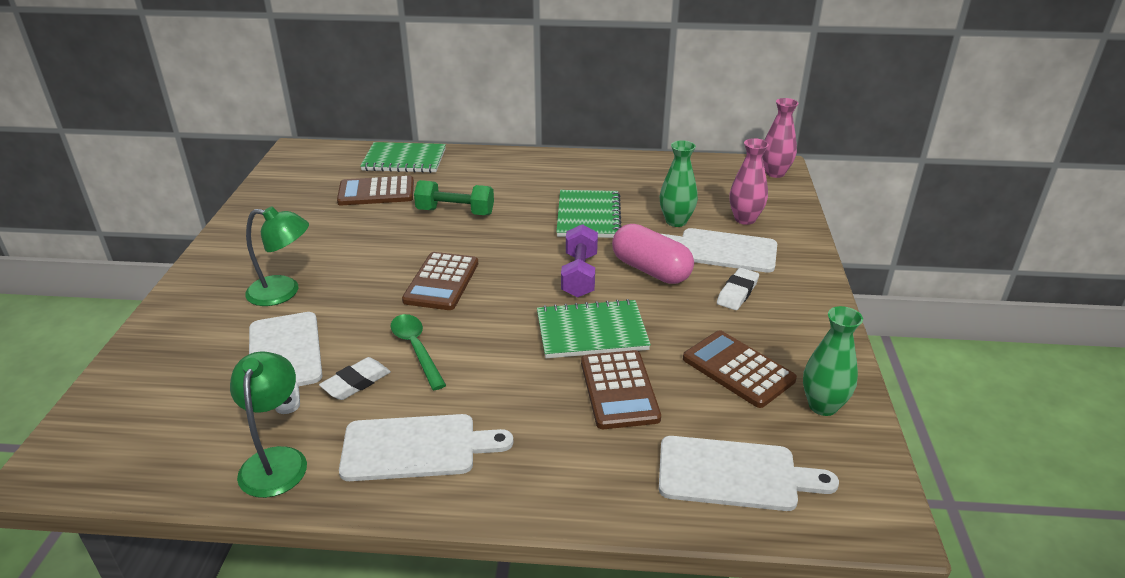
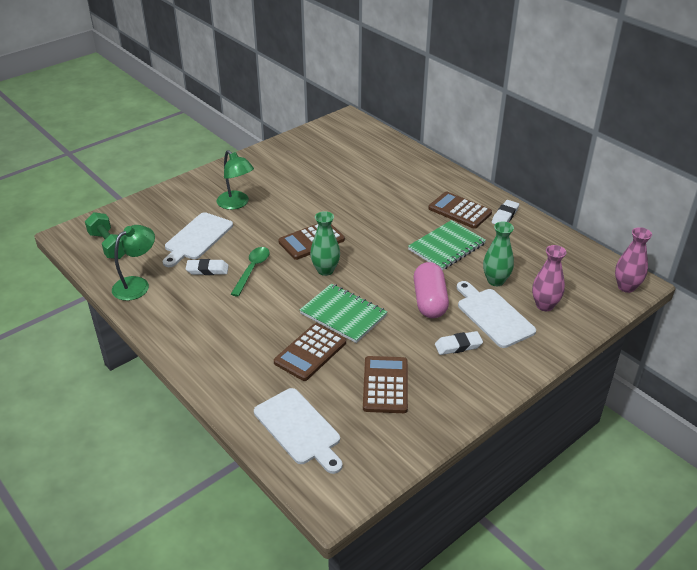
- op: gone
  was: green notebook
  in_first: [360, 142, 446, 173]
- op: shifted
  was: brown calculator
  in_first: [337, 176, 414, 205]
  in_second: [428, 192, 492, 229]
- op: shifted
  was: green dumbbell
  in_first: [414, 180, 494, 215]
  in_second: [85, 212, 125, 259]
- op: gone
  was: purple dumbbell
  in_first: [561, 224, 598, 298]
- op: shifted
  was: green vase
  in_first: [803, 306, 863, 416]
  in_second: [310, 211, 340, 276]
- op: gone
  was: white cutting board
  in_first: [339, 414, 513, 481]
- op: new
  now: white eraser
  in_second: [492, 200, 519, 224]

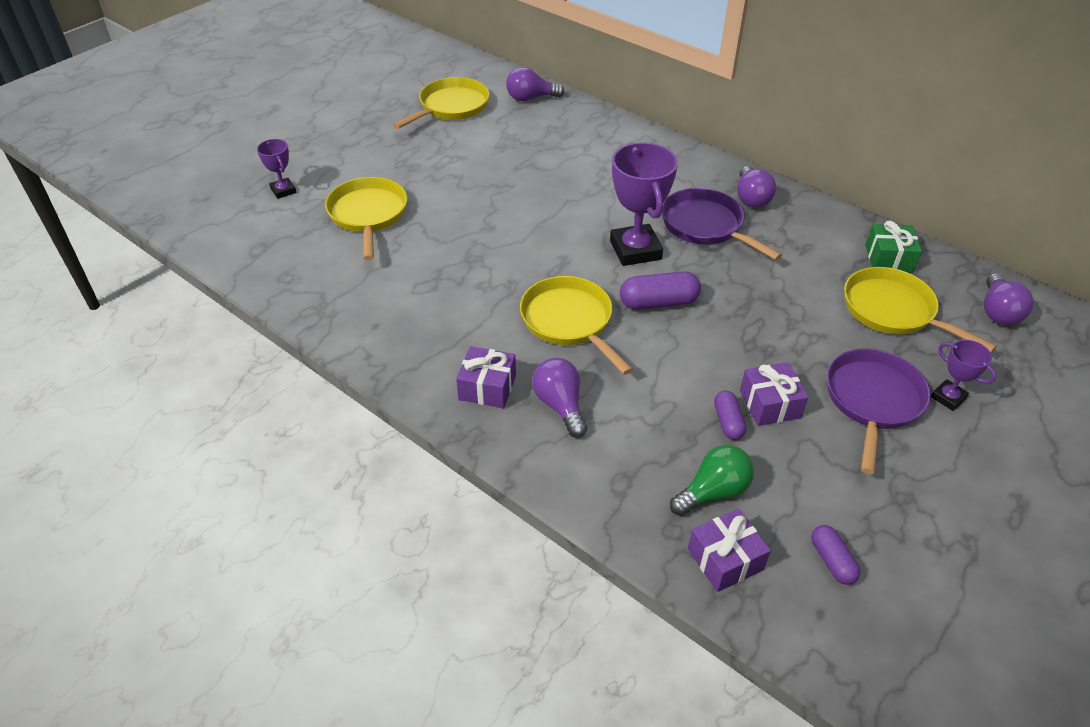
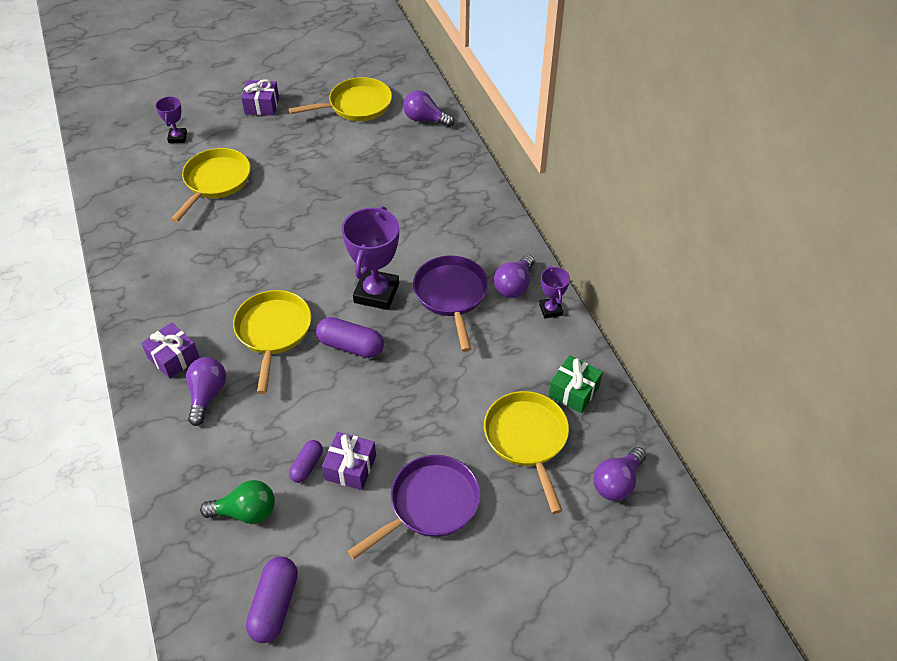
- op: shifted
  was: purple trophy
  in_first: [931, 340, 996, 411]
  in_second: [539, 266, 570, 319]
- op: shifted
  was: purple gift
  in_first: [688, 509, 771, 592]
  in_second: [241, 79, 279, 115]
- op: scaled
  was: purple capsule
  in_first: [811, 525, 860, 585]
  in_second: [246, 557, 298, 643]
  ratio: 1.62

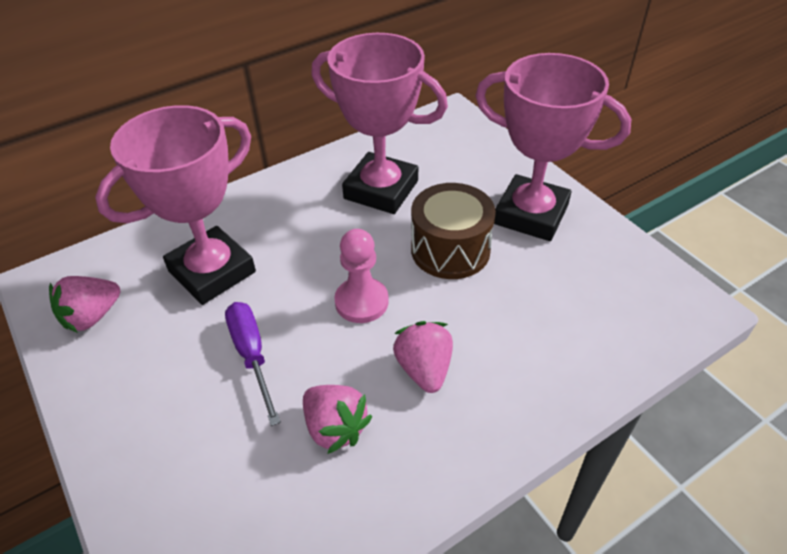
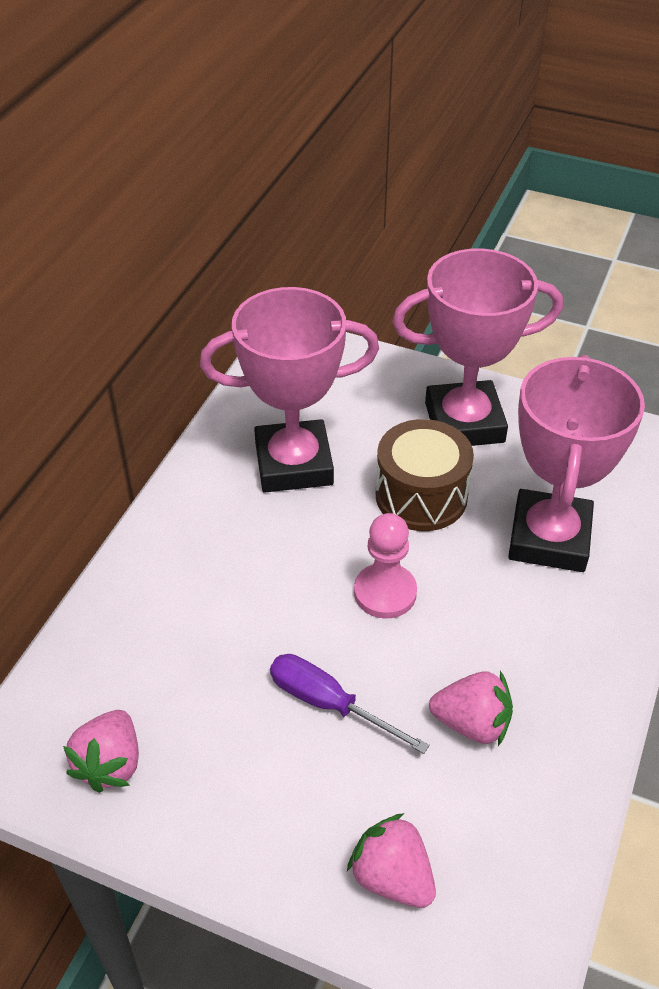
- op: shifted
  was: pink trophy
  in_first: [95, 105, 256, 305]
  in_second: [508, 355, 645, 572]
- op: shifted
  was: pink strawberry
  in_first: [393, 321, 453, 393]
  in_second: [347, 813, 436, 908]

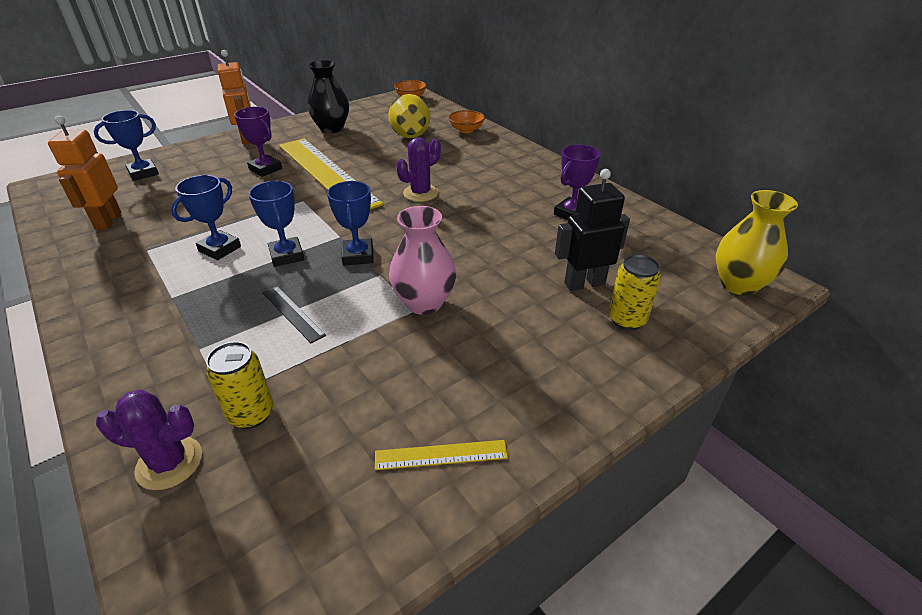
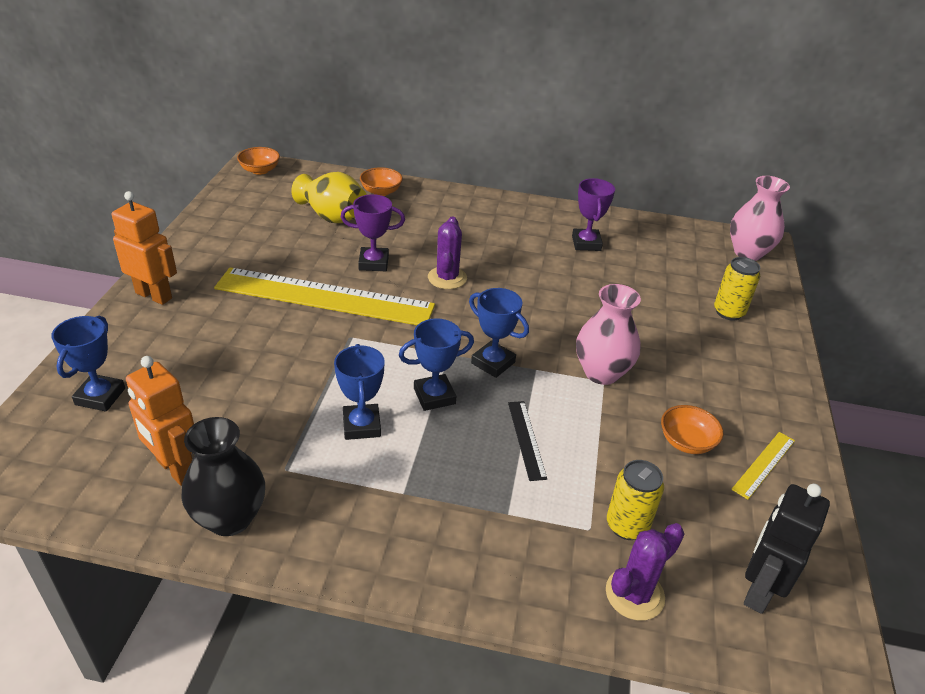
- op: shifted
  was: black vase
  in_first: [307, 60, 349, 133]
  in_second: [181, 417, 265, 536]
- op: shifted
  was: purple trophy
  in_first: [234, 107, 282, 177]
  in_second: [341, 194, 405, 271]
- op: shifted
  was: black robot
  in_first: [555, 169, 630, 291]
  in_second: [744, 484, 830, 614]
- op: rotated
  was: blue trophy
  in_first: [249, 181, 304, 267]
  in_second: [399, 318, 474, 411]
  clockwise: -45
- op: repainted
  was: yellow vase
  now: pink vase
  in_first: [716, 190, 798, 296]
  in_second: [730, 176, 790, 261]
- op: rotated
  was: black ruler
  in_first: [262, 286, 326, 343]
  in_second: [508, 401, 547, 481]
  clockwise: 75
- op: new
  now: orange bowl
  in_second: [661, 405, 723, 454]

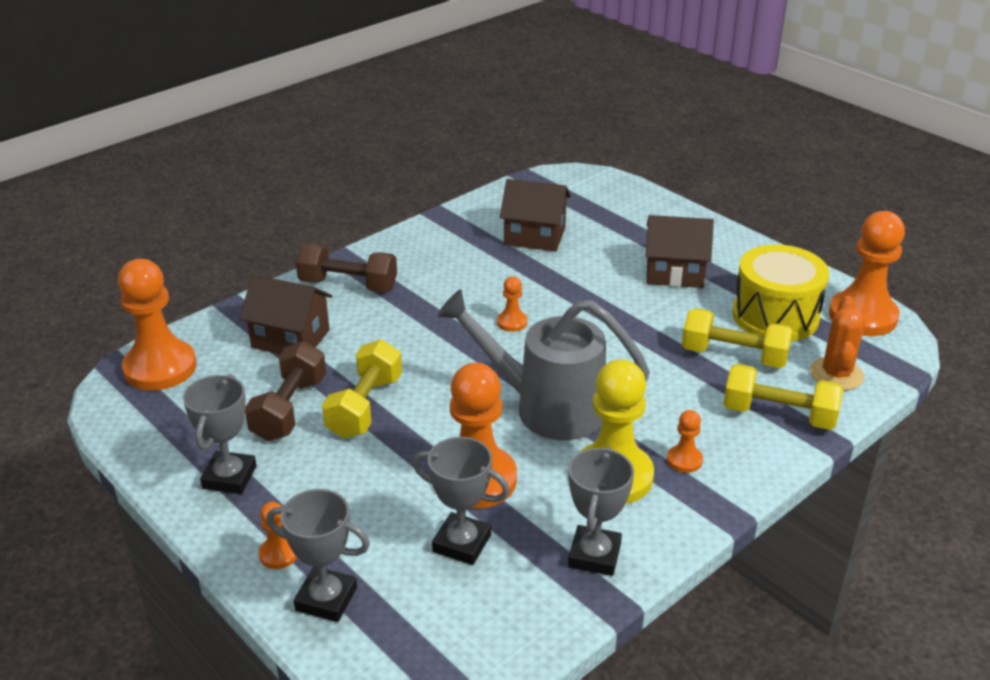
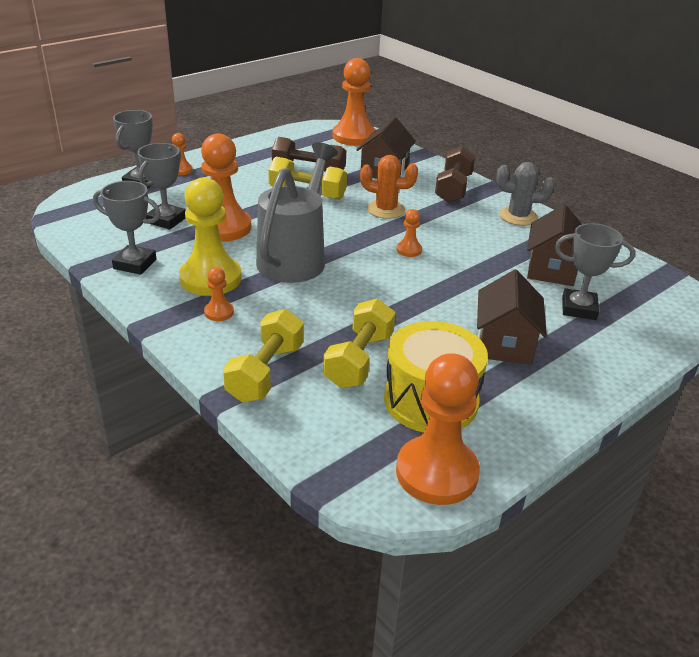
- op: shifted
  was: orange cactus
  in_first: [810, 296, 865, 391]
  in_second: [360, 155, 418, 219]
- op: shifted
  was: grey trophy
  in_first: [183, 374, 257, 494]
  in_second: [555, 223, 635, 320]
- op: new
  now: grey cactus
  in_second: [496, 162, 555, 226]

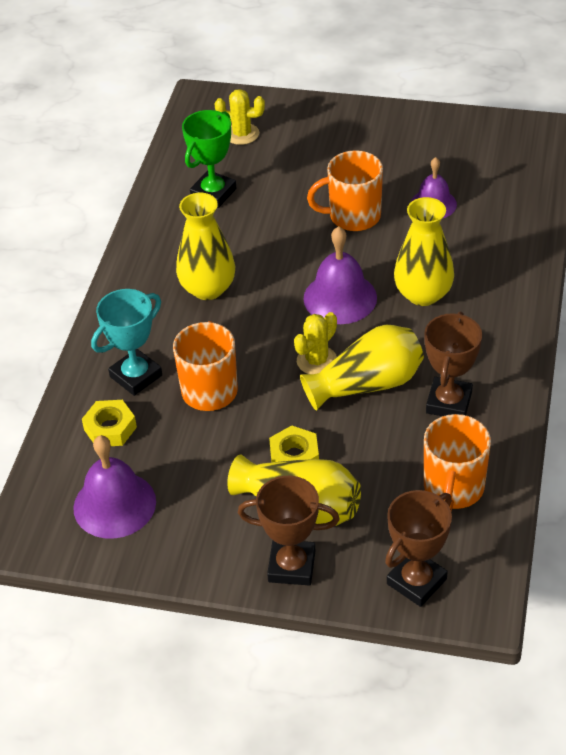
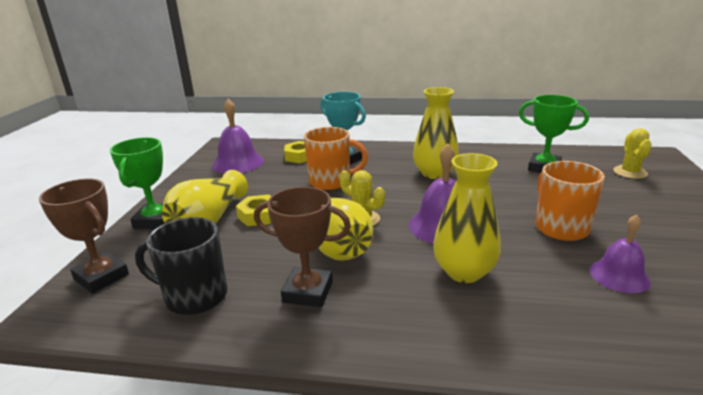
- op: repainted
  was: orange mug
  now: black mug
  in_first: [424, 414, 491, 511]
  in_second: [135, 217, 227, 315]
- op: repainted
  was: brown trophy
  now: green trophy
  in_first: [238, 476, 340, 586]
  in_second: [110, 137, 165, 229]

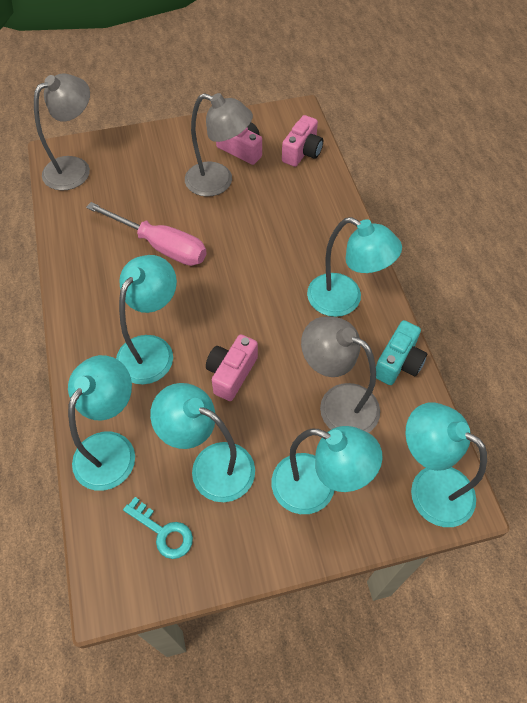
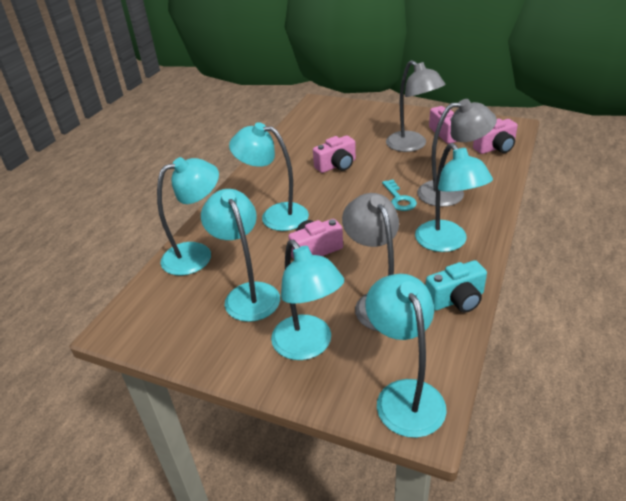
- op: shifted
  was: grey lamp
  in_first: [34, 74, 90, 191]
  in_second: [417, 99, 497, 207]
- op: swapped
  was: pink screwdriver
  now: pink camera
  in_first: [86, 202, 206, 266]
  in_second: [313, 135, 356, 173]
- op: rotated
  was: turquoise lamp
  in_first: [116, 255, 177, 385]
  in_second: [229, 122, 309, 231]
  clockwise: -135
- op: shifted
  was: turquoise key
  in_first: [123, 497, 193, 559]
  in_second: [382, 179, 417, 211]

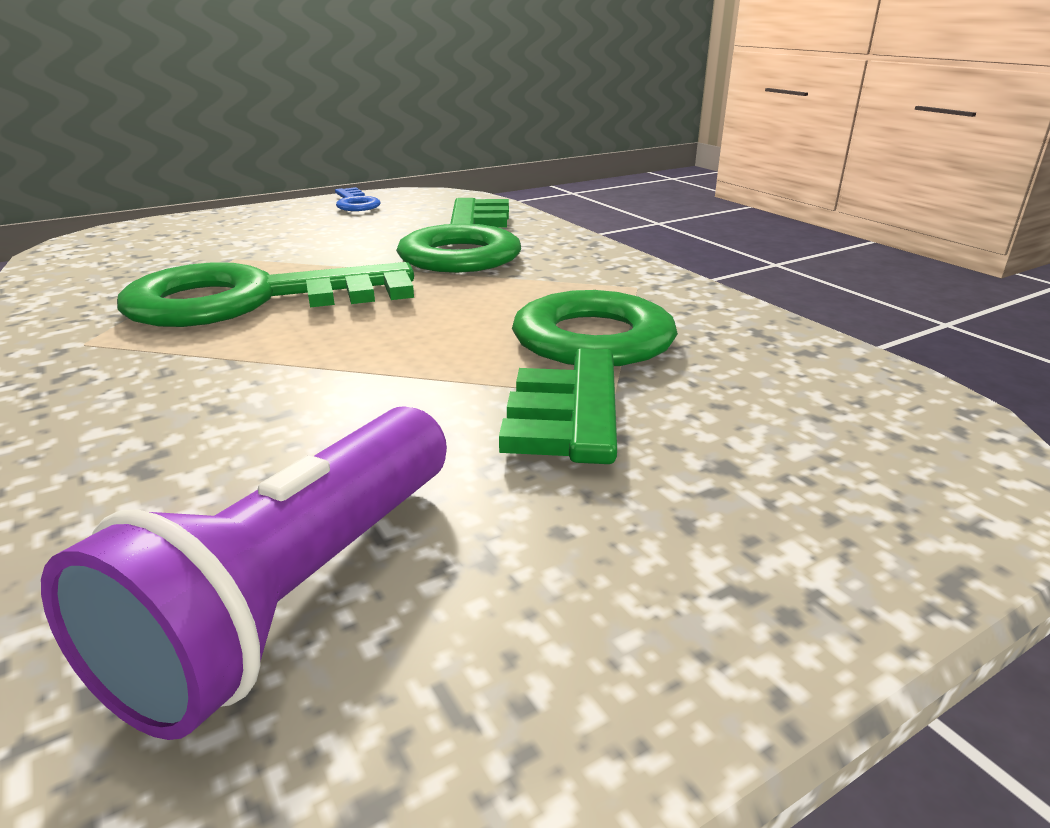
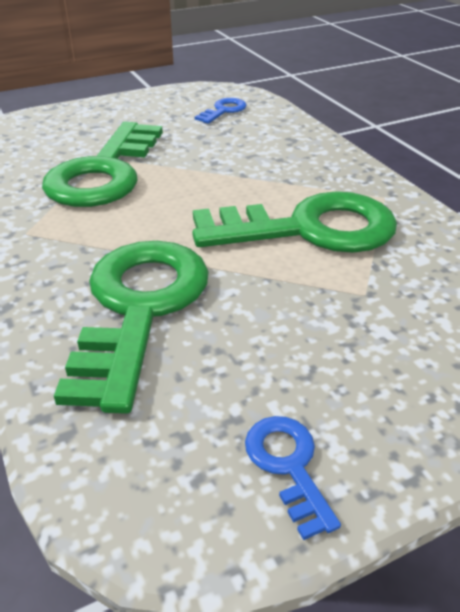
- op: swapped
  was: purple flashlight
  now: blue key
  in_first: [41, 406, 447, 740]
  in_second: [195, 98, 247, 124]

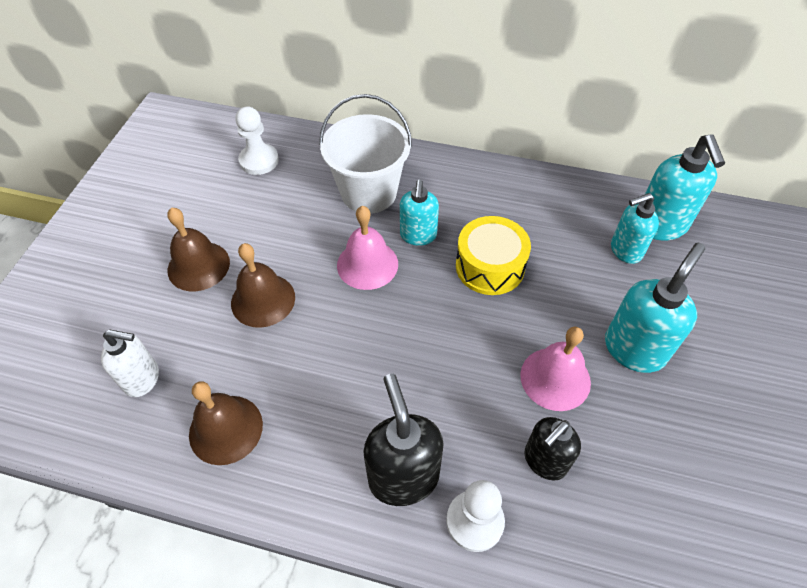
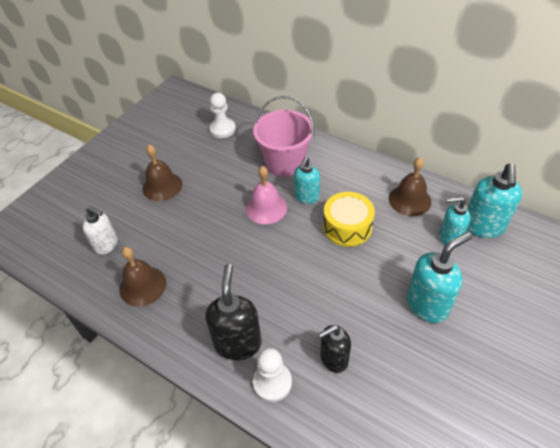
- op: repainted
  was: white bucket
  now: pink bucket
  in_first: [319, 94, 412, 214]
  in_second: [253, 96, 314, 177]
- op: shifted
  was: brown bell
  in_first: [231, 243, 295, 328]
  in_second: [389, 157, 431, 216]
- op: gone
  was: pink bell
  in_first: [520, 326, 591, 411]

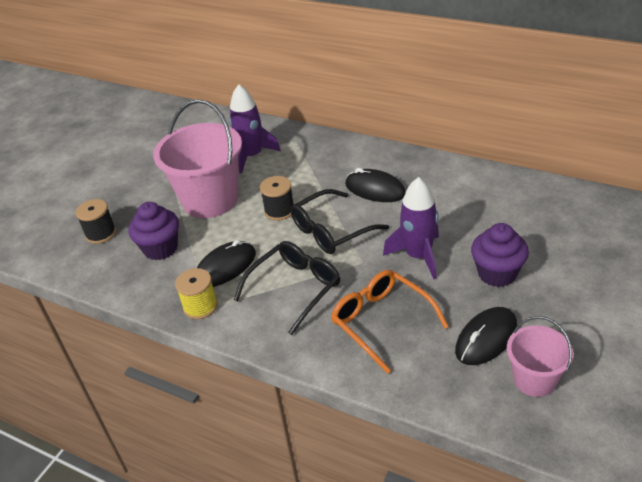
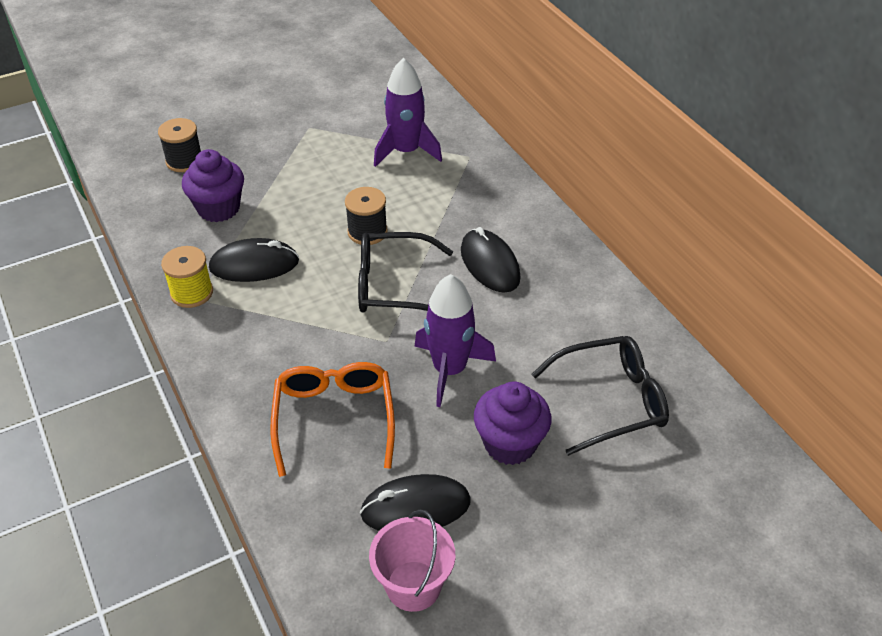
- op: gone
  was: pink bucket
  in_first: [153, 99, 242, 218]
- op: shifted
  was: black glasses
  in_first: [234, 241, 340, 335]
  in_second: [532, 336, 669, 456]

